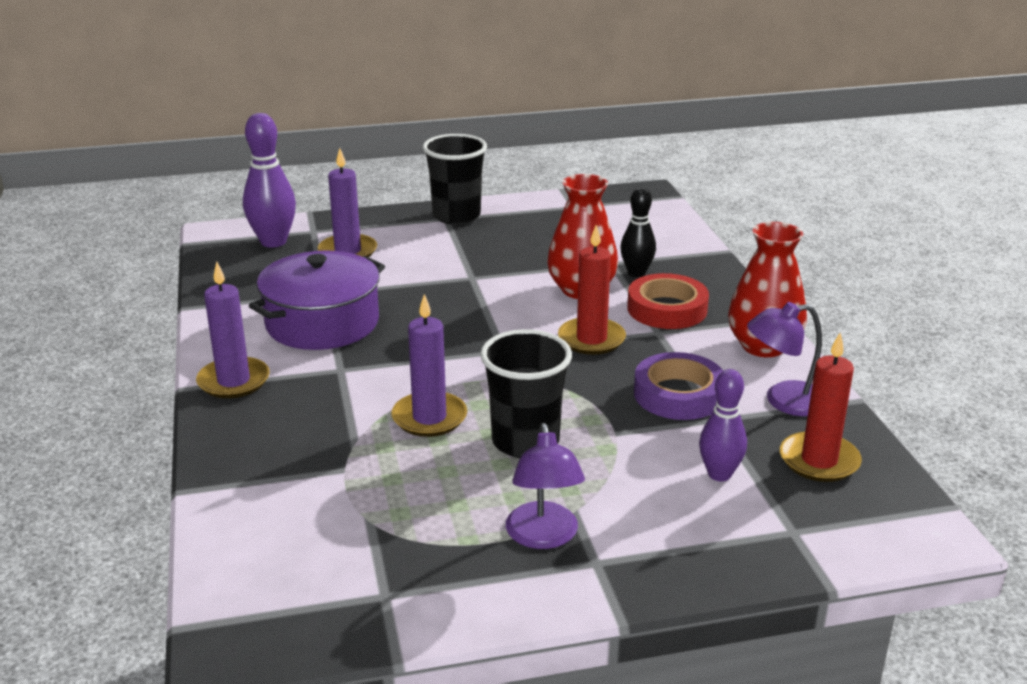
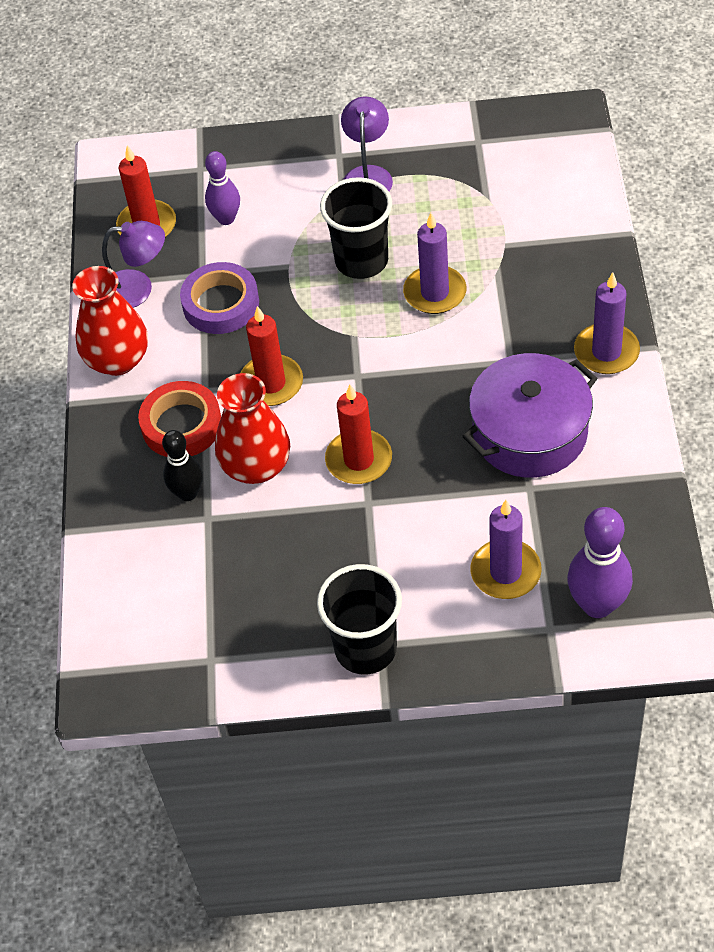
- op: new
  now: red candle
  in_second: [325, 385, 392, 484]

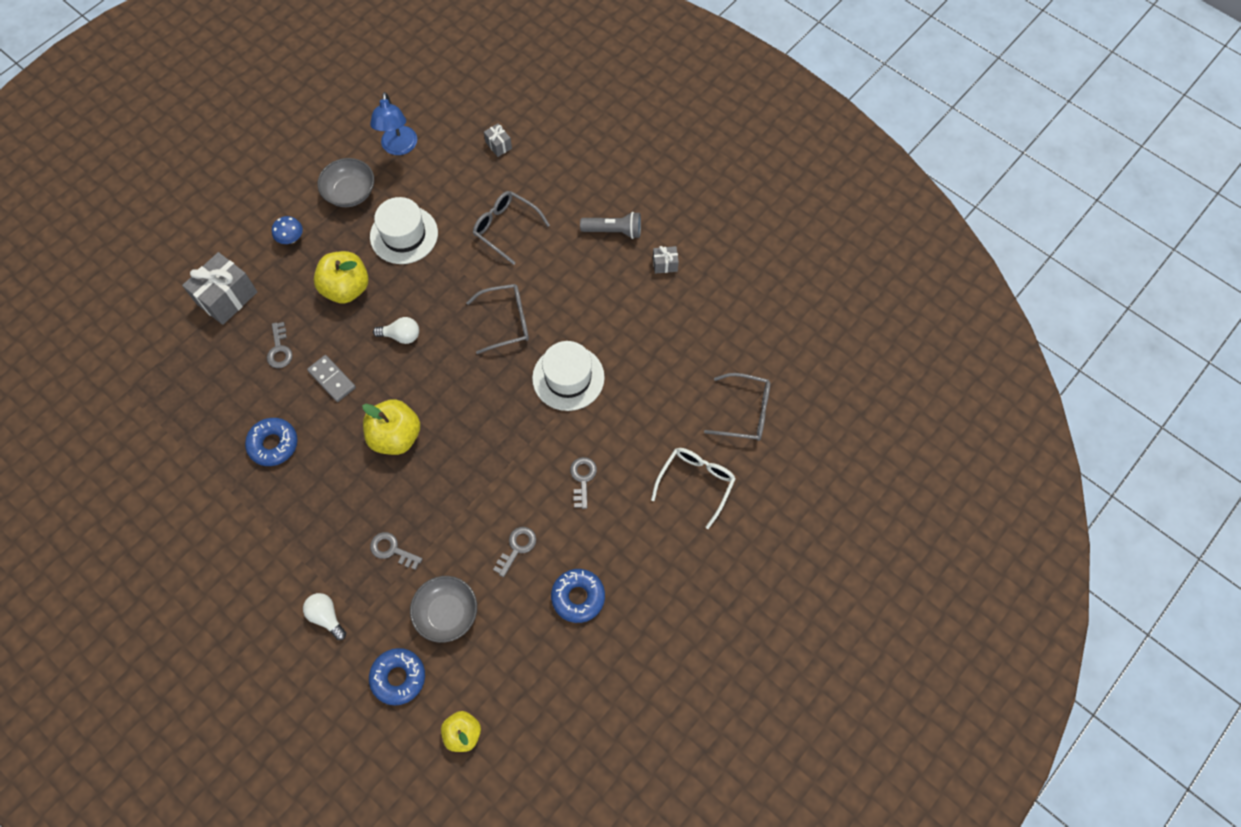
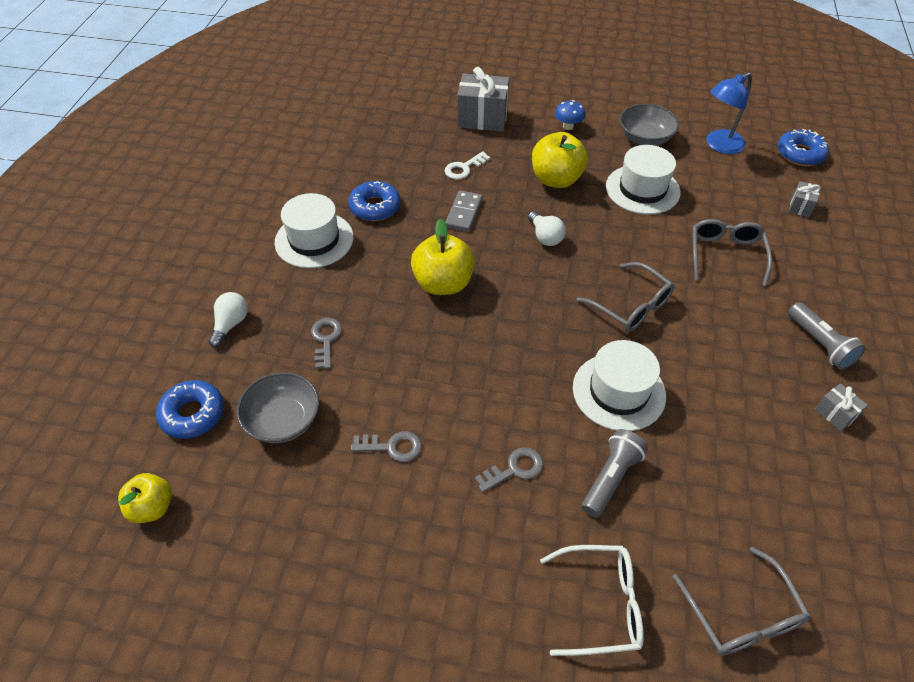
- op: repainted
  was: grey key
  now: white key
  in_first: [267, 322, 293, 368]
  in_second: [445, 151, 490, 180]
- op: shifted
  was: blue donut
  in_first: [551, 569, 605, 623]
  in_second: [777, 129, 829, 166]
- op: new
  now: white hat
  in_second: [274, 193, 354, 268]
- op: new
  now: grey flashlight
  in_second: [582, 429, 648, 517]

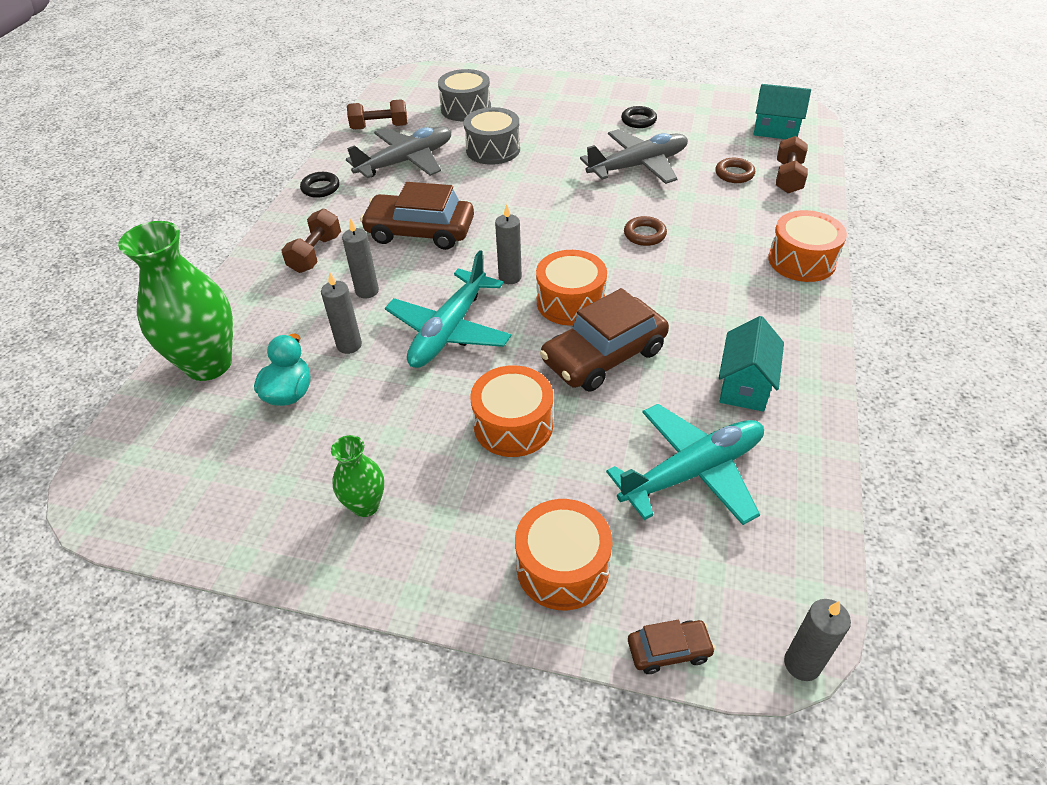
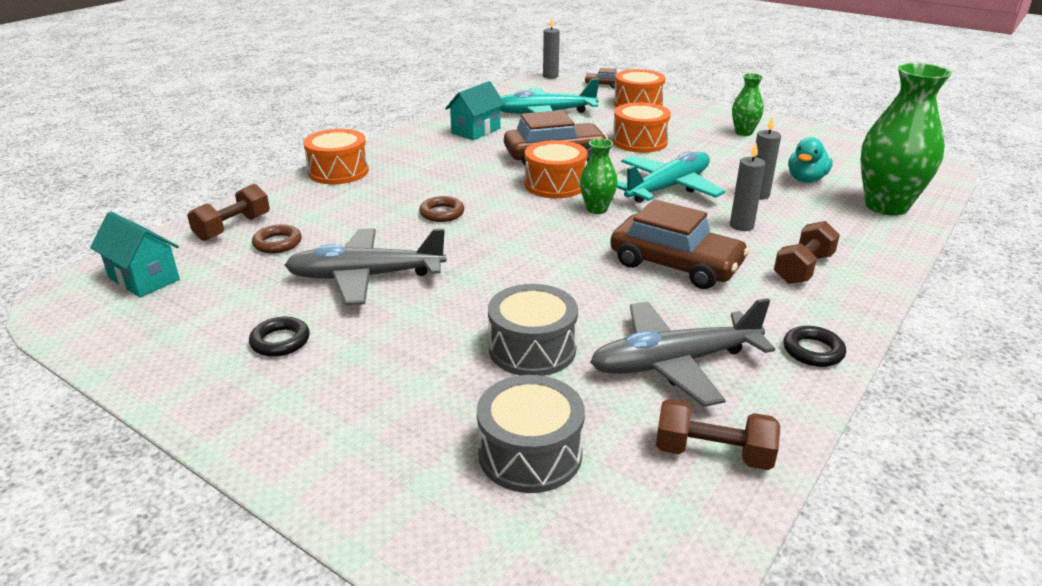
- op: swapped
  was: grey candle
  now: green vase
  in_first: [495, 204, 522, 284]
  in_second: [580, 139, 618, 214]

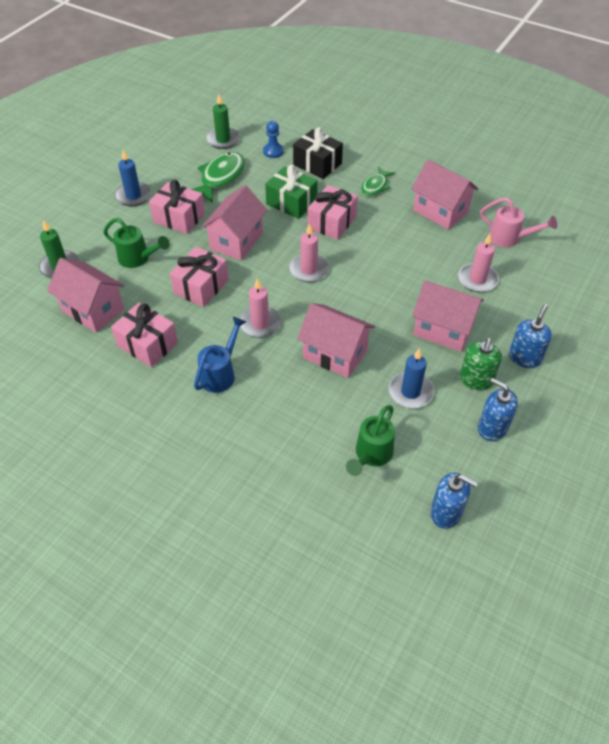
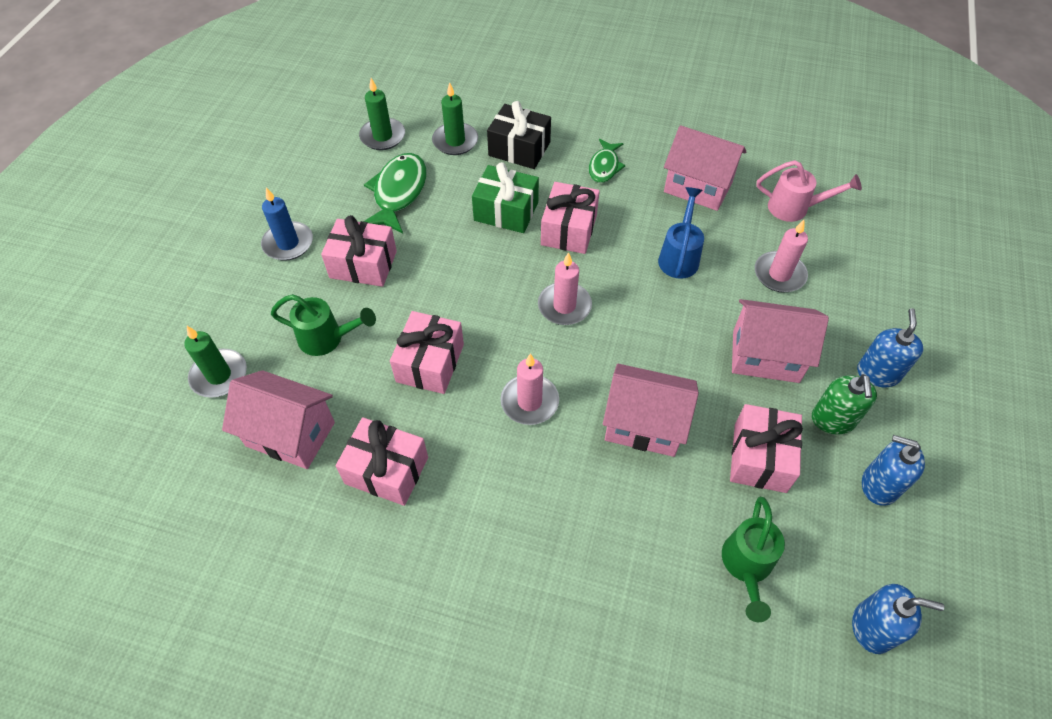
- op: swapped
  was: blue pawn
  now: green candle
  in_first: [263, 121, 284, 158]
  in_second: [432, 82, 478, 155]
- op: gone
  was: pink house
  in_first: [201, 185, 267, 260]
- op: shifted
  was: blue watering can
  in_first: [194, 317, 246, 393]
  in_second: [658, 187, 704, 279]
- op: swapped
  was: blue candle
  now: pink gift
  in_first: [388, 348, 434, 408]
  in_second: [730, 404, 803, 493]

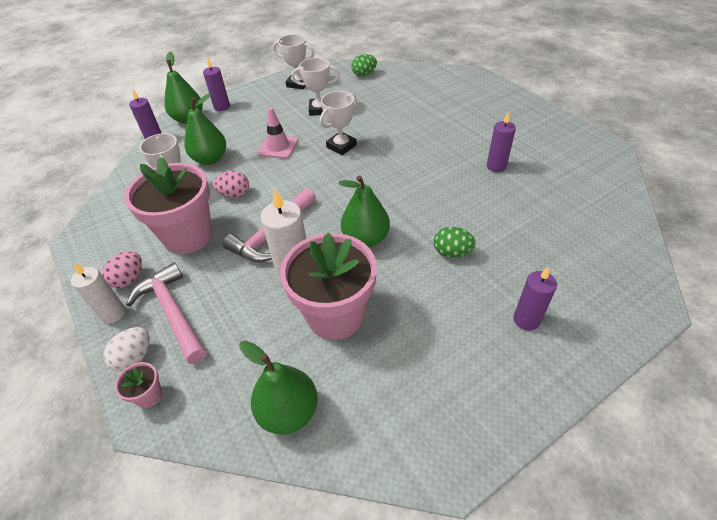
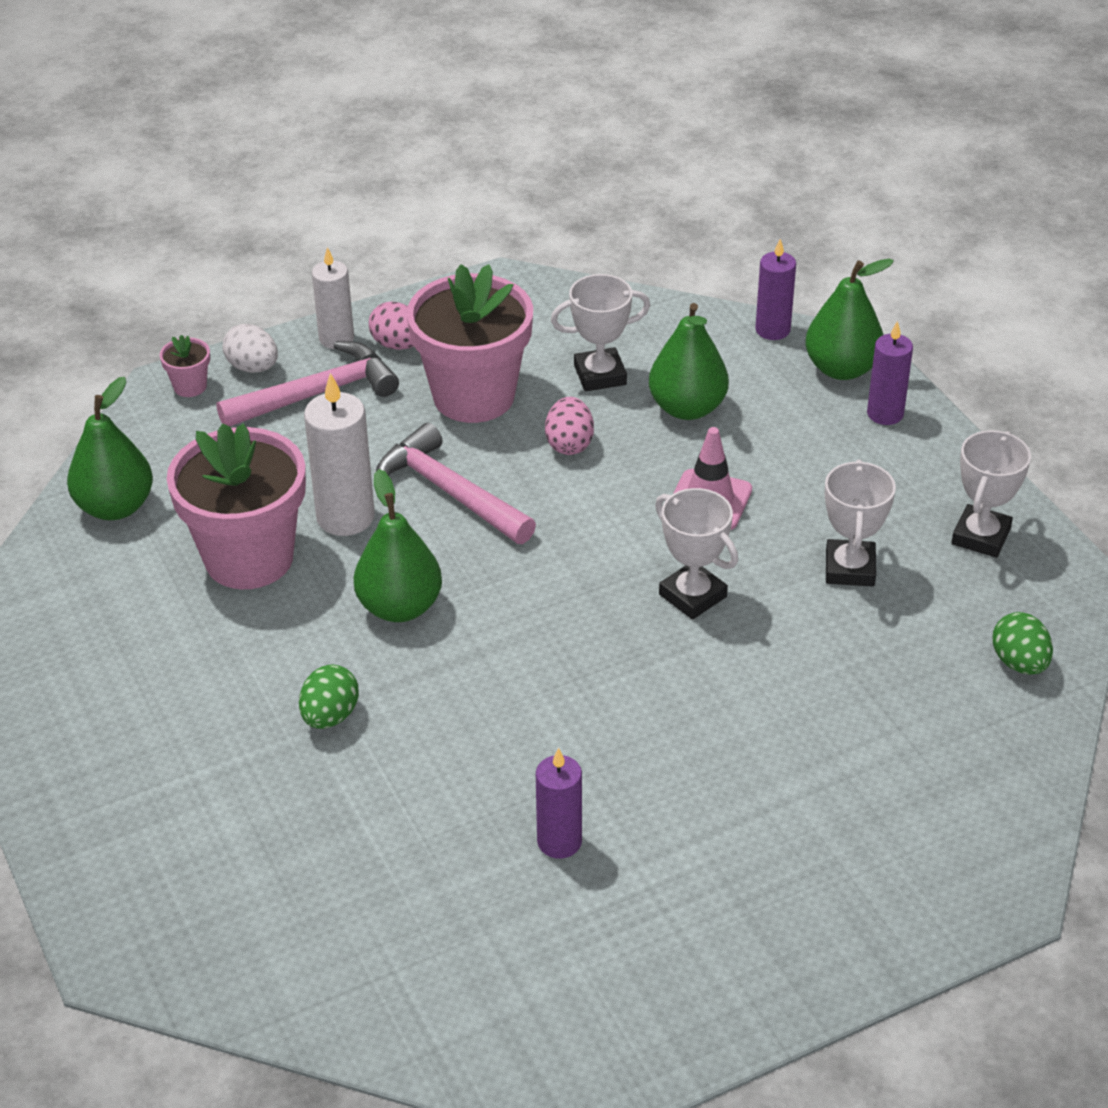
- op: gone
  was: purple candle
  in_first: [513, 267, 557, 331]

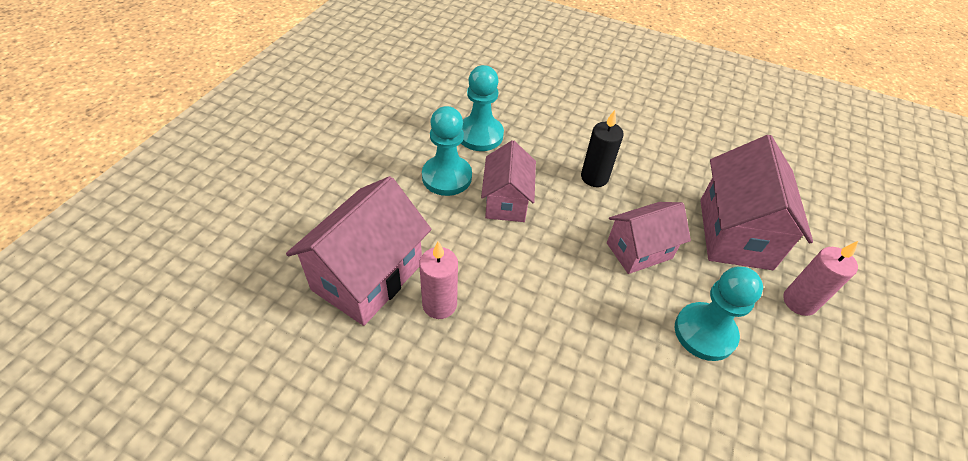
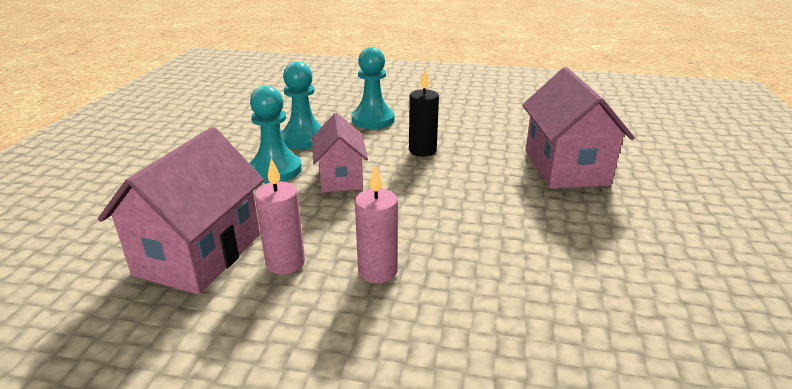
- op: gone
  was: pink house
  in_first: [607, 202, 691, 274]
- op: shifted
  was: pink candle
  in_first: [783, 241, 858, 316]
  in_second: [355, 165, 398, 283]
- op: shifted
  was: turquoise pawn
  in_first: [675, 267, 763, 361]
  in_second: [351, 47, 394, 129]

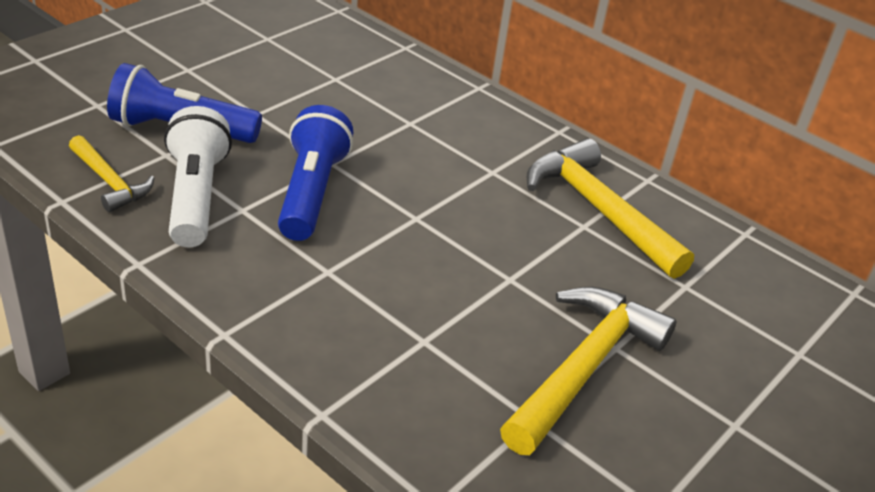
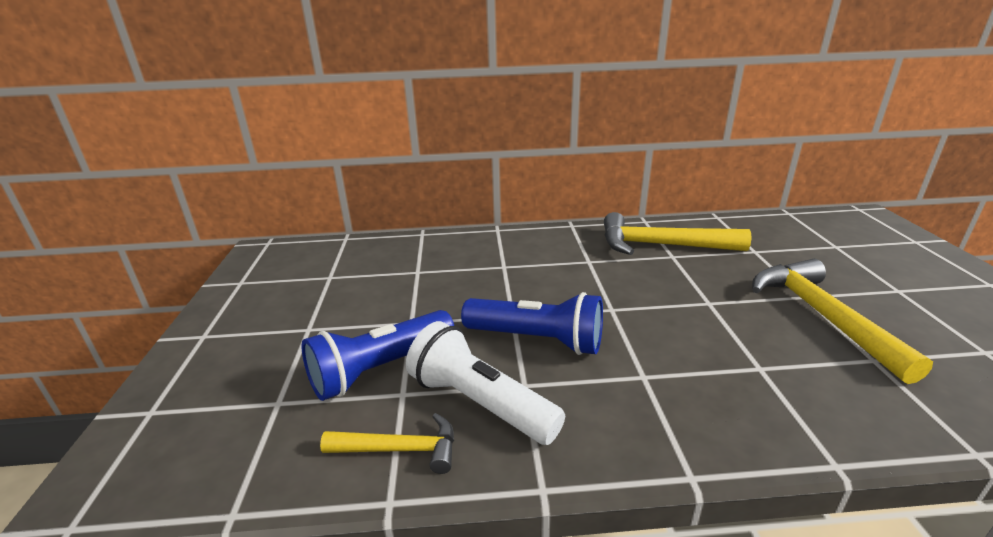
- op: rotated
  was: blue flashlight
  in_first: [278, 105, 353, 241]
  in_second: [461, 292, 603, 355]
  clockwise: 150

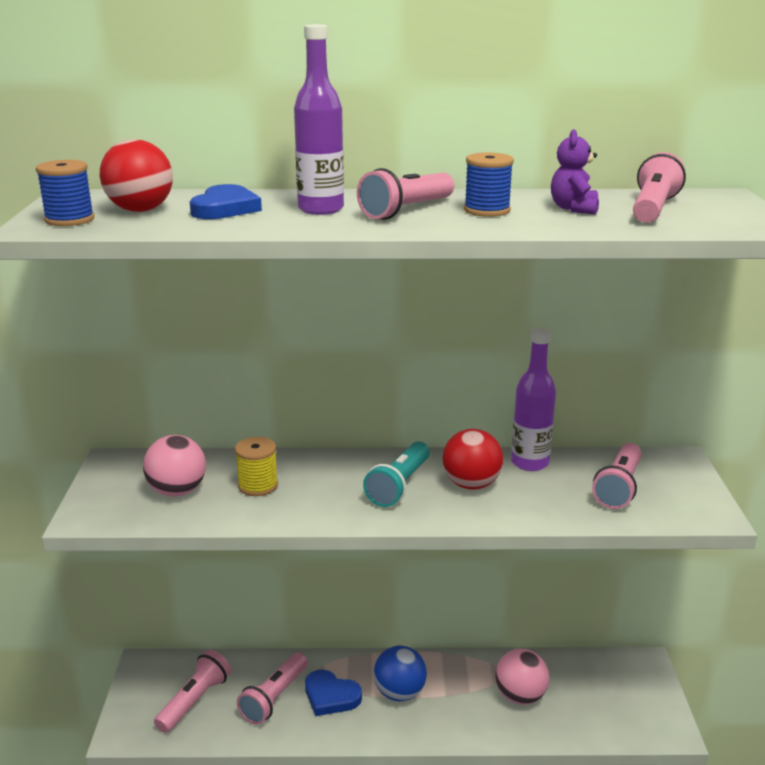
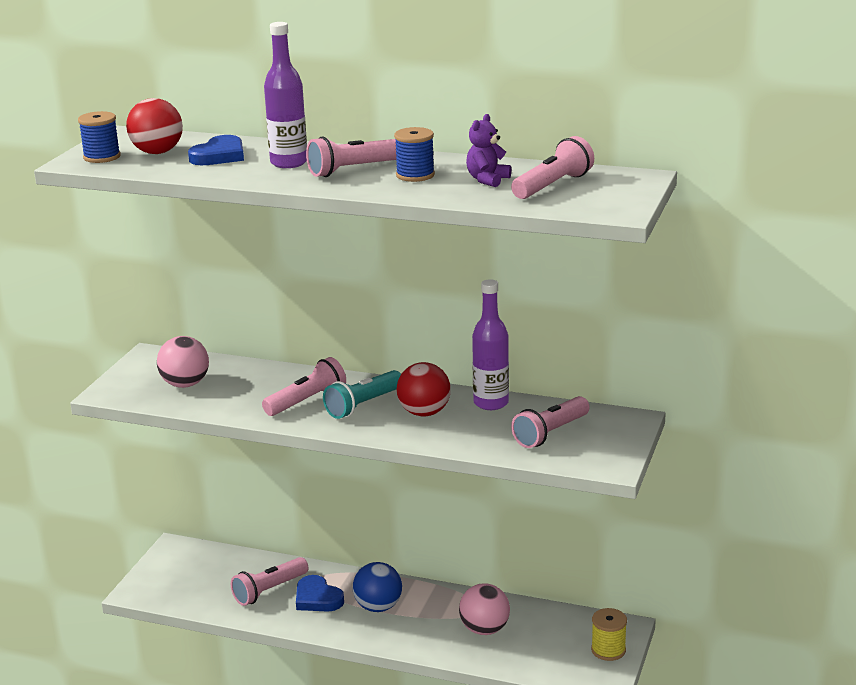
- op: shifted
  was: yellow spool
  in_first: [235, 437, 278, 496]
  in_second: [591, 608, 627, 661]
- op: shifted
  was: pink flashlight
  in_first: [154, 650, 231, 733]
  in_second: [262, 357, 346, 416]

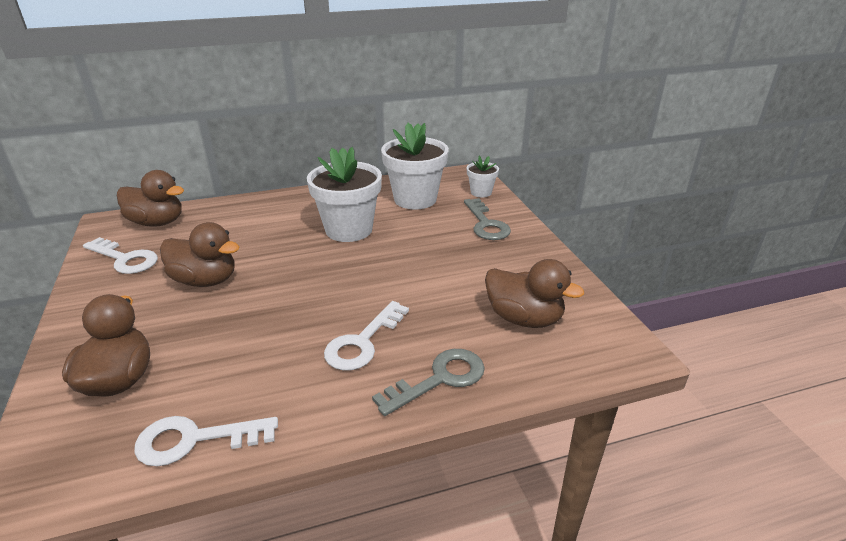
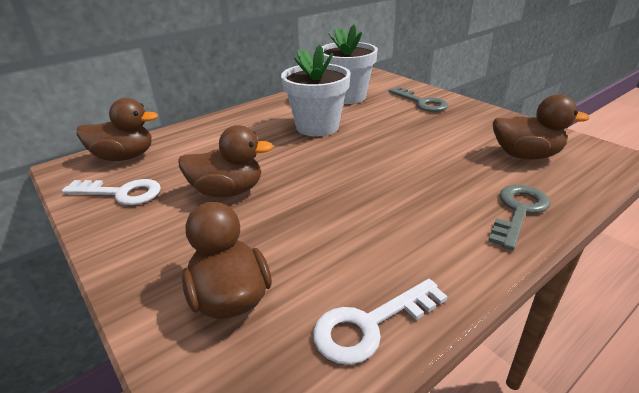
- op: gone
  was: white flower pot
  in_first: [467, 156, 499, 197]
- op: gone
  was: white key
  in_first: [324, 301, 409, 371]

